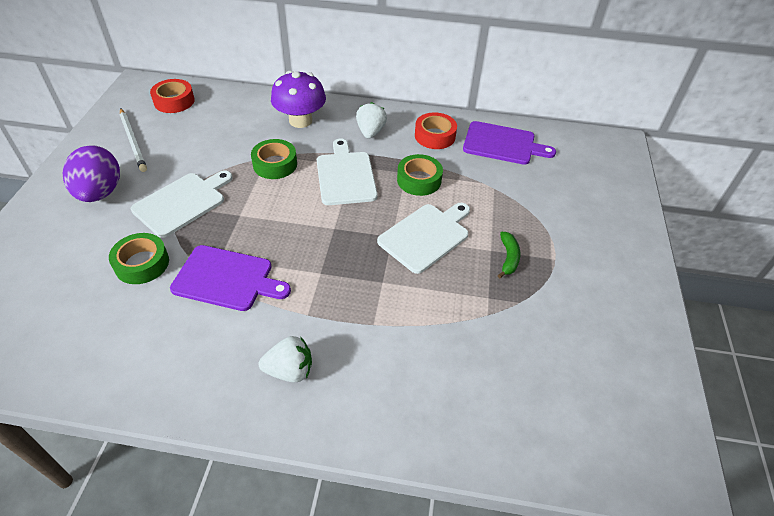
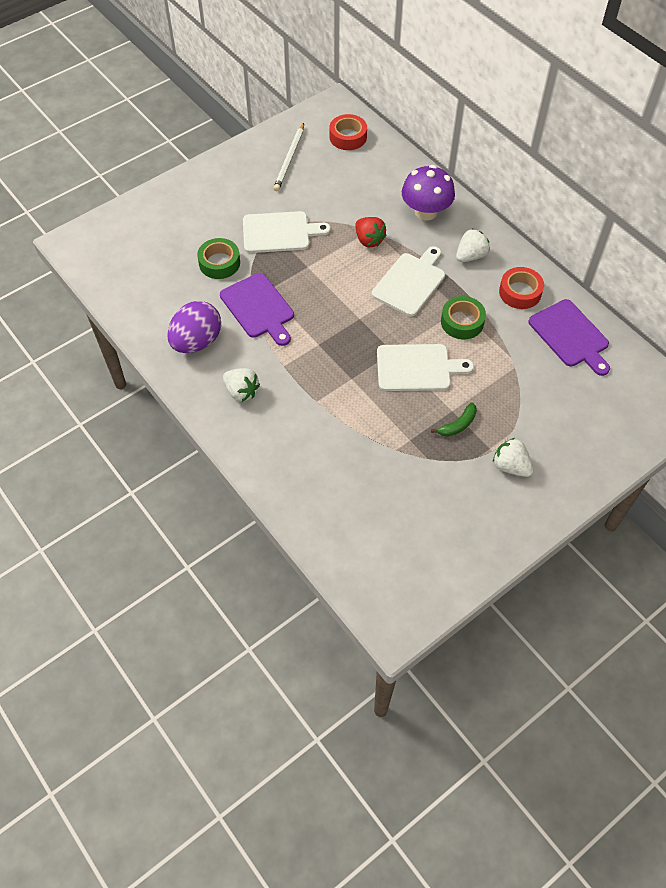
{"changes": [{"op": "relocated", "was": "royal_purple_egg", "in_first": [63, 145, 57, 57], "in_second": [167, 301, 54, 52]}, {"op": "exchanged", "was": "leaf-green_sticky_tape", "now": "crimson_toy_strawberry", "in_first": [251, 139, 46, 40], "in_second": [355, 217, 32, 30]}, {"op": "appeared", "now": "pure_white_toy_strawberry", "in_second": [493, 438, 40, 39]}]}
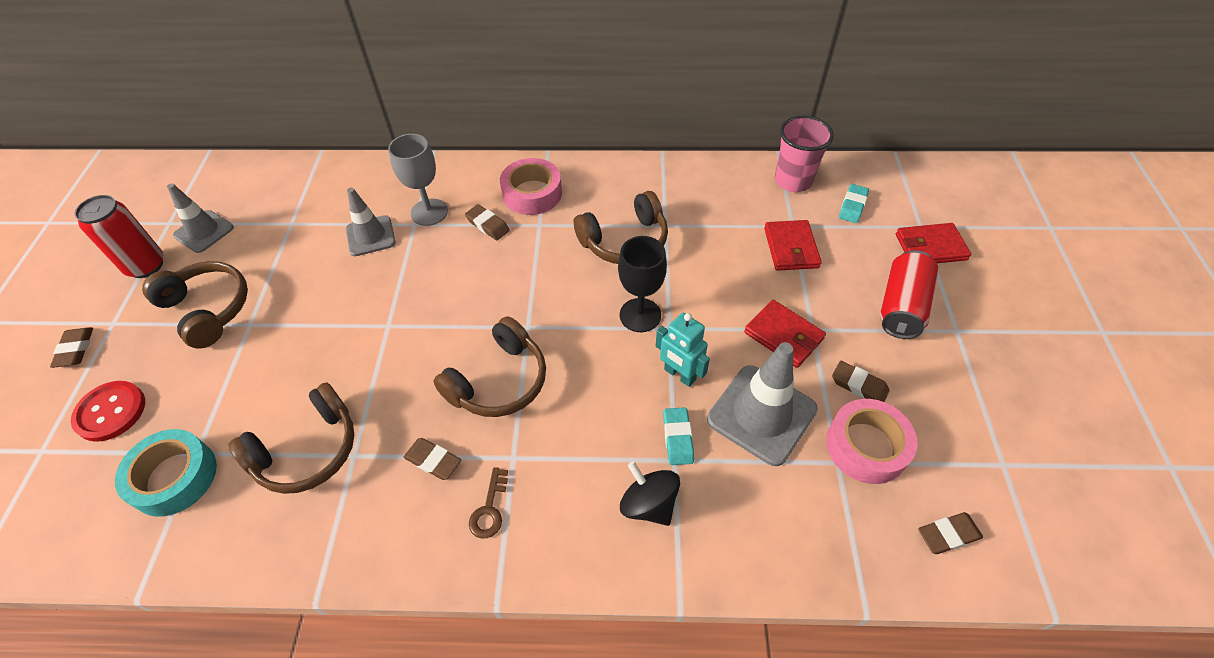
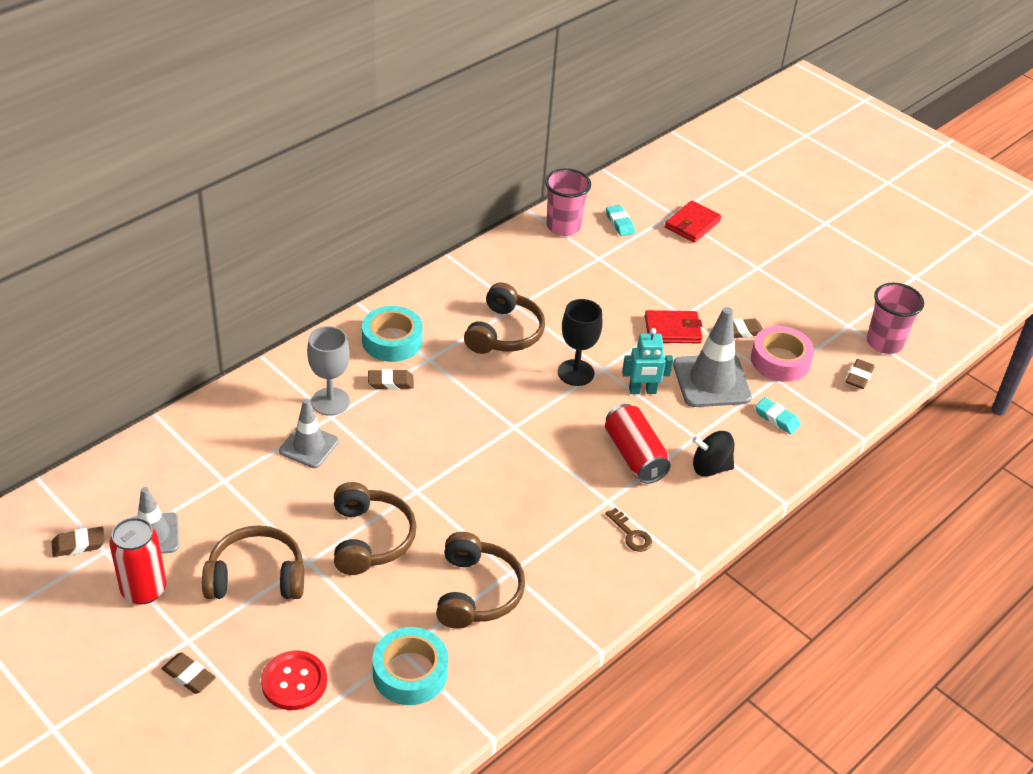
{"changes": [{"op": "relocated", "was": "russet_pencil_eraser", "in_first": [404, 438, 57, 42], "in_second": [52, 526, 53, 31]}, {"op": "relocated", "was": "russet_headset", "in_first": [433, 316, 113, 101], "in_second": [334, 482, 83, 93]}, {"op": "colour", "was": "pink_sticky_tape", "now": "teal_sticky_tape", "in_first": [500, 158, 62, 57], "in_second": [362, 306, 61, 56]}, {"op": "relocated", "was": "crimson_soda_can", "in_first": [880, 250, 59, 89], "in_second": [605, 404, 66, 80]}, {"op": "relocated", "was": "teal_pencil_eraser", "in_first": [663, 407, 31, 58], "in_second": [755, 397, 46, 37]}, {"op": "appeared", "now": "pink_cup", "in_second": [867, 283, 57, 71]}, {"op": "missing", "was": "crimson_wallet", "in_first": [764, 220, 58, 51]}]}
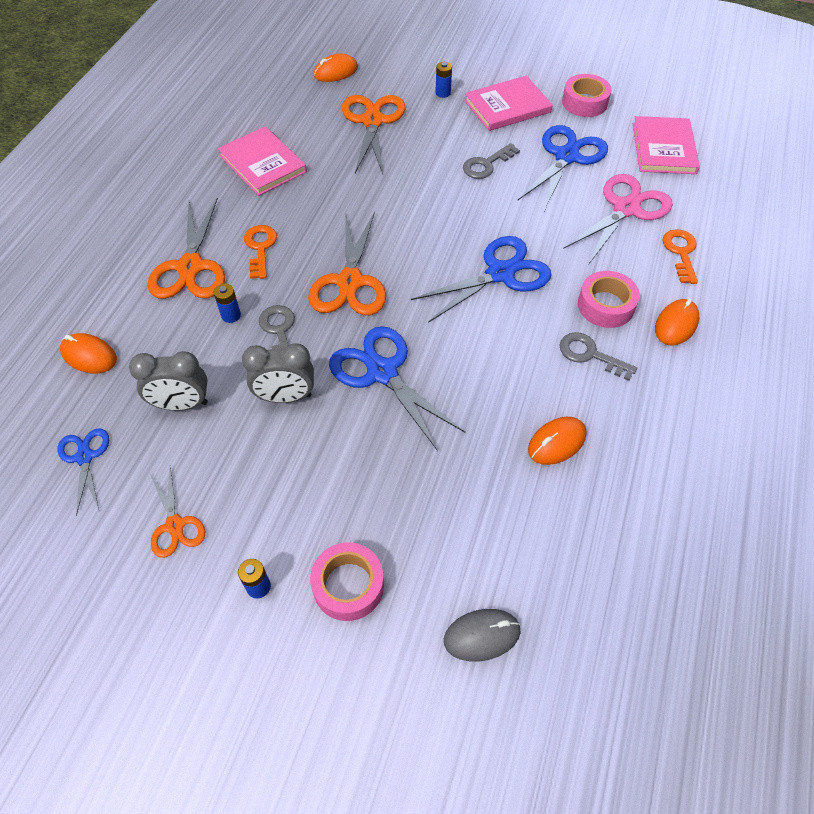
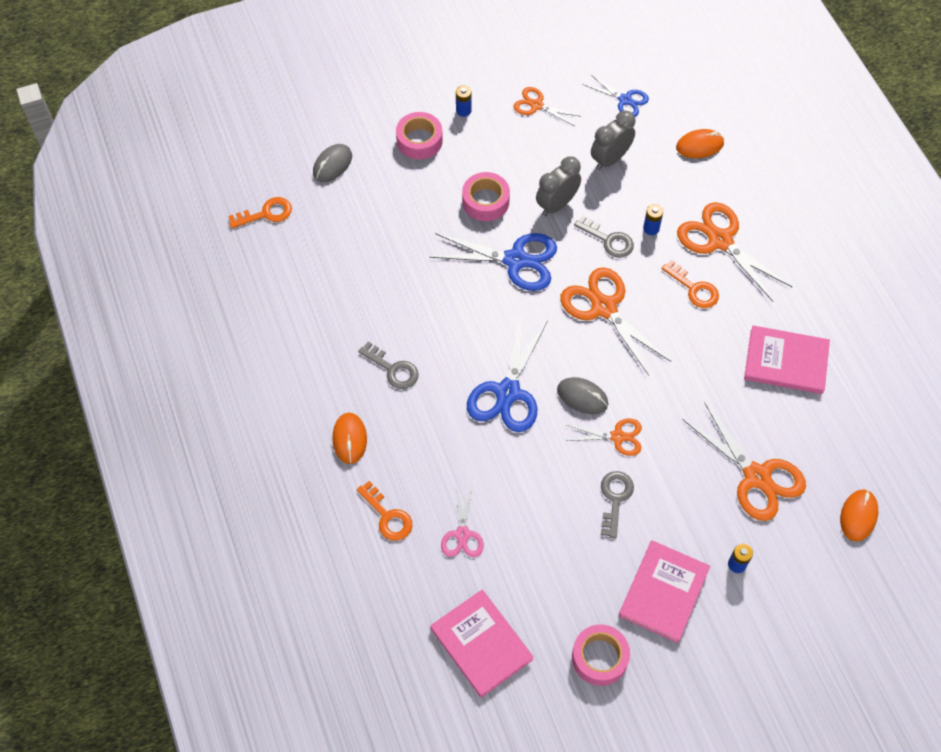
{"changes": [{"op": "appeared", "now": "bright_orange_latchkey", "in_second": [228, 197, 64, 31]}, {"op": "spun", "was": "grey_latchkey", "in_first": [560, 332, 77, 49], "in_second": [358, 342, 61, 47], "clockwise": 45}, {"op": "size", "was": "pink_scissors", "in_first": [563, 174, 110, 90], "in_second": [441, 484, 43, 73], "ratio": 0.57}, {"op": "relocated", "was": "pink_sticky_tape", "in_first": [578, 271, 62, 57], "in_second": [462, 172, 48, 49]}, {"op": "appeared", "now": "grey_PC_mouse", "in_second": [557, 377, 51, 37]}, {"op": "appeared", "now": "bright_orange_scissors", "in_second": [566, 418, 76, 38]}, {"op": "missing", "was": "cobalt_scissors", "in_first": [518, 125, 90, 86]}, {"op": "missing", "was": "bright_orange_PC_mouse", "in_first": [528, 417, 59, 48]}]}
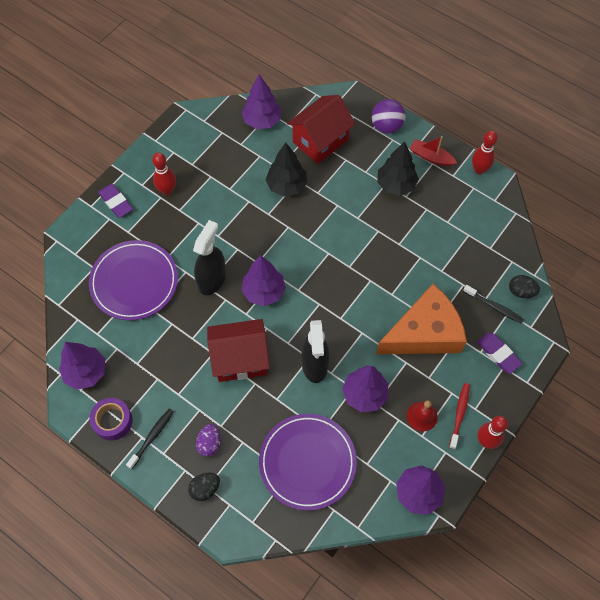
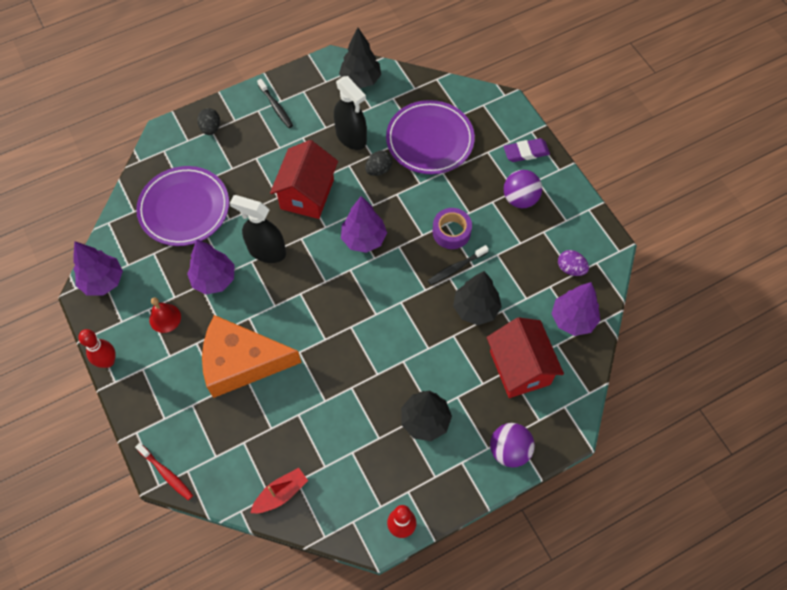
{"changes": [{"op": "relocated", "was": "crimson_toothbrush", "in_first": [449, 383, 21, 66], "in_second": [135, 443, 58, 57]}, {"op": "spun", "was": "bright_orange_piece_of_cheese", "in_first": [376, 284, 91, 70], "in_second": [202, 315, 99, 83], "clockwise": 90}, {"op": "relocated", "was": "crimson_toy_boat", "in_first": [410, 136, 47, 30], "in_second": [250, 468, 58, 45]}, {"op": "relocated", "was": "black_spray_cleaner", "in_first": [193, 220, 33, 75], "in_second": [334, 76, 33, 74]}, {"op": "colour", "was": "royal_purple_fir_tree", "now": "black_fir_tree", "in_first": [59, 342, 46, 48], "in_second": [339, 28, 42, 61]}, {"op": "relocated", "was": "black_egg", "in_first": [509, 275, 31, 23], "in_second": [365, 151, 27, 25]}, {"op": "relocated", "was": "black_toothbrush", "in_first": [463, 285, 61, 39], "in_second": [428, 245, 61, 40]}, {"op": "relocated", "was": "royal_purple_sticky_tape", "in_first": [89, 398, 44, 43], "in_second": [433, 208, 39, 41]}, {"op": "exchanged", "was": "crimson_tenpin", "now": "royal_purple_sphere", "in_first": [152, 152, 24, 44], "in_second": [504, 170, 38, 38]}, {"op": "relocated", "was": "royal_purple_egg", "in_first": [196, 424, 25, 33], "in_second": [558, 250, 31, 26]}, {"op": "missing", "was": "royal_purple_pencil_eraser", "in_first": [477, 332, 46, 42]}]}
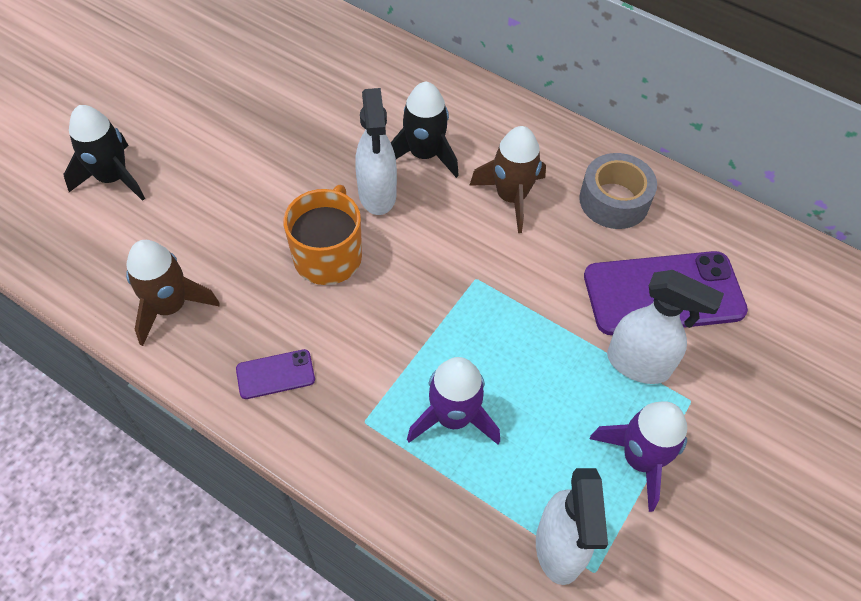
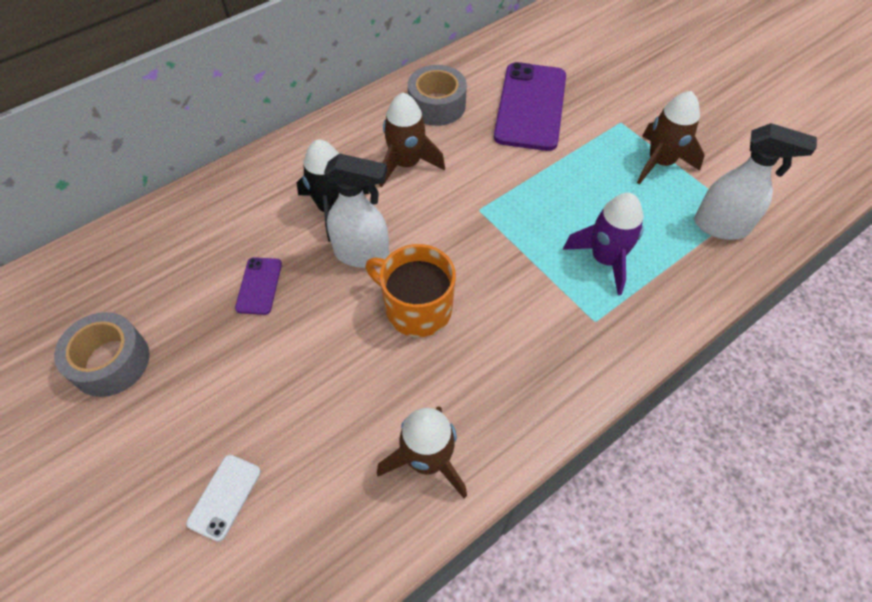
{"changes": [{"op": "appeared", "now": "grey_sticky_tape", "in_second": [54, 312, 96, 85]}, {"op": "exchanged", "was": "black_toy_rocket", "now": "pure_white_phone", "in_first": [63, 105, 82, 96], "in_second": [186, 455, 75, 87]}, {"op": "relocated", "was": "royal_purple_phone", "in_first": [236, 349, 79, 50], "in_second": [235, 257, 47, 58]}, {"op": "colour", "was": "royal_purple_toy_rocket", "now": "russet_toy_rocket", "in_first": [590, 401, 97, 111], "in_second": [637, 91, 68, 93]}, {"op": "missing", "was": "pure_white_spray_cleaner", "in_first": [607, 270, 117, 114]}]}
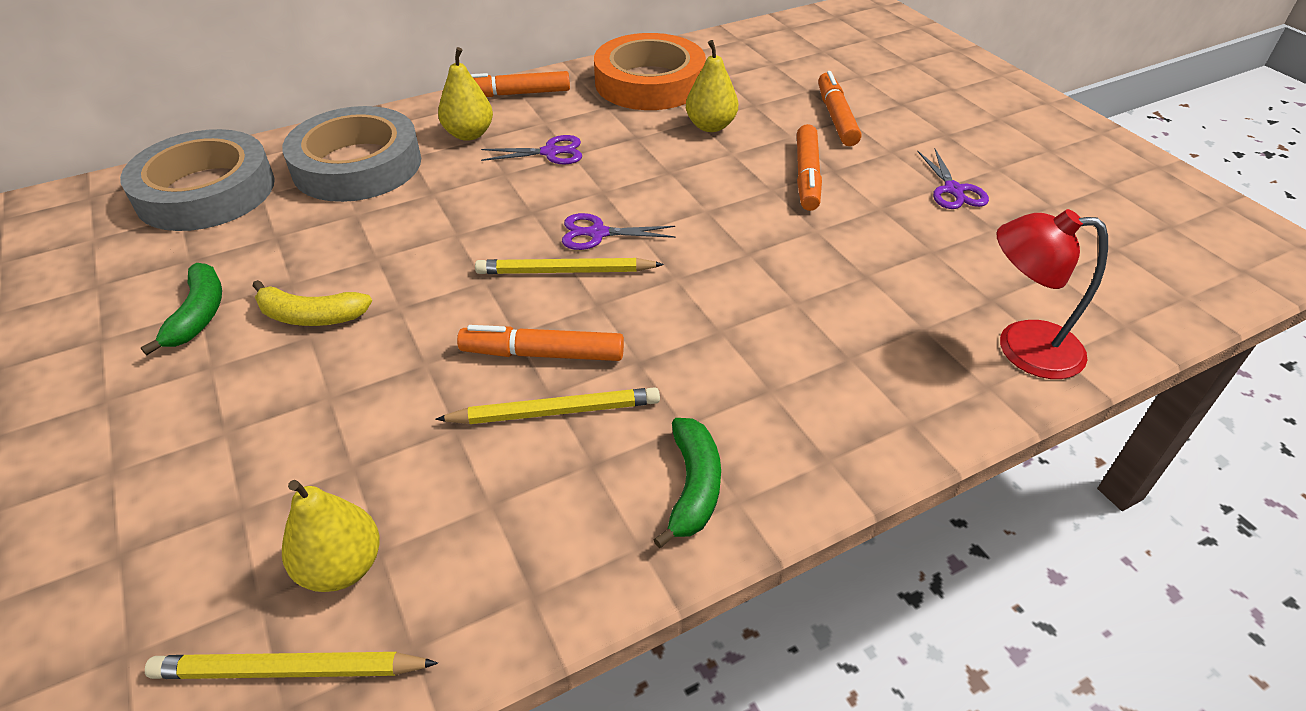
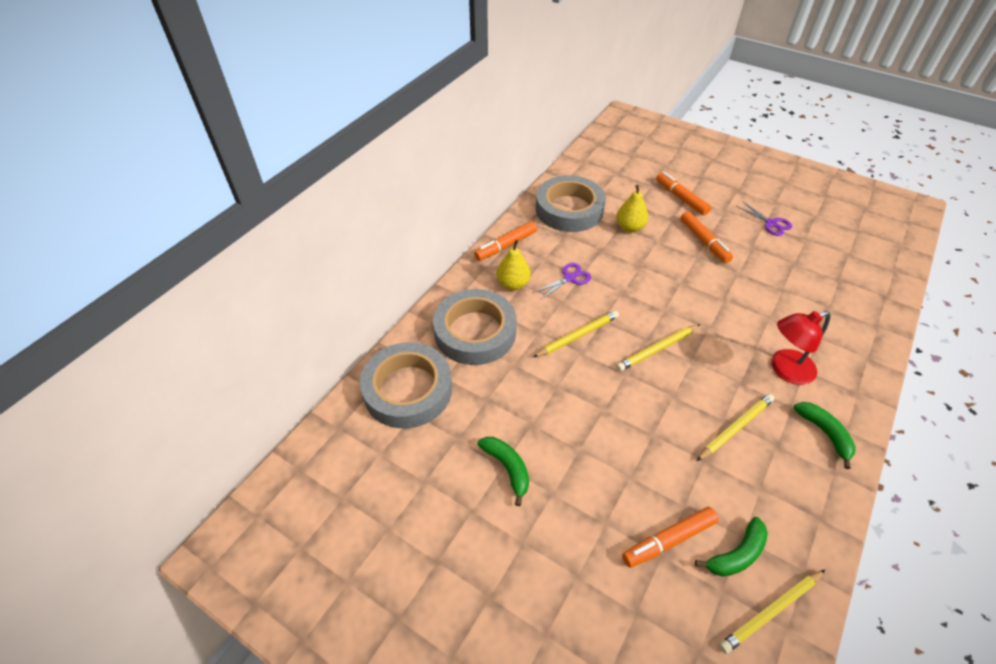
{"changes": [{"op": "appeared", "now": "yellow_pencil", "in_second": [533, 311, 86, 46]}, {"op": "colour", "was": "bright_orange_sticky_tape", "now": "grey_sticky_tape", "in_first": [594, 33, 112, 77], "in_second": [536, 175, 70, 57]}, {"op": "relocated", "was": "bright_orange_marker_pen", "in_first": [457, 325, 167, 36], "in_second": [622, 507, 97, 61]}, {"op": "exchanged", "was": "yellow_pear_fruit", "now": "leaf-green_banana_fruit", "in_first": [282, 480, 98, 112], "in_second": [695, 517, 73, 60]}, {"op": "relocated", "was": "crimson_lamp", "in_first": [996, 209, 112, 170], "in_second": [771, 311, 60, 74]}, {"op": "missing", "was": "yellow_banana_fruit", "in_first": [253, 280, 119, 46]}, {"op": "missing", "was": "royal_purple_scissors", "in_first": [562, 213, 114, 37]}]}
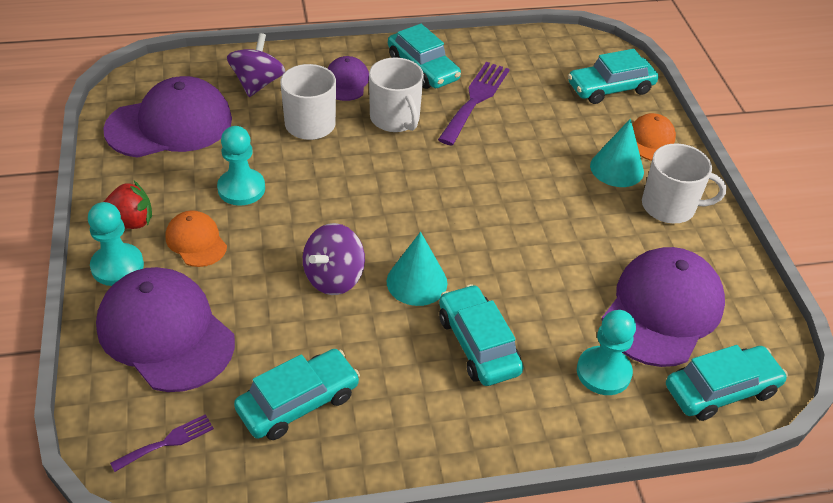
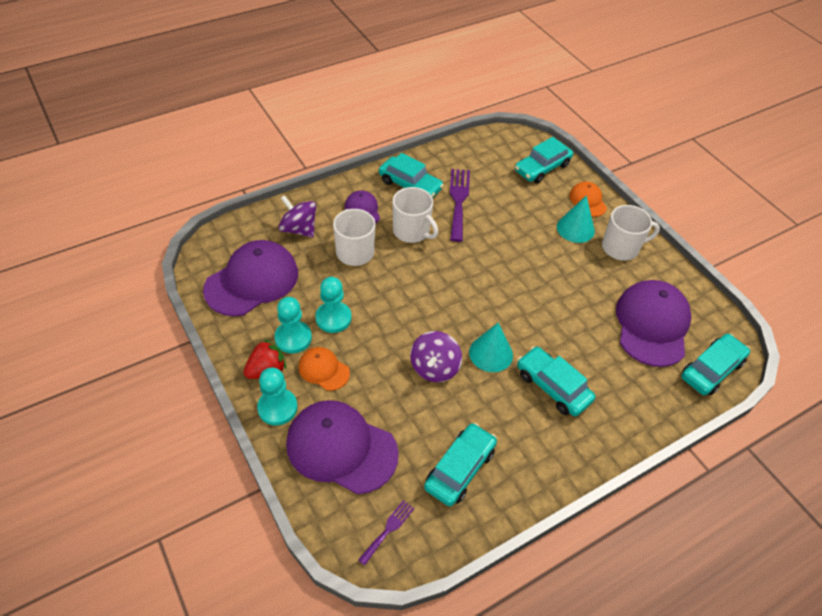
{"changes": [{"op": "relocated", "was": "teal_pawn", "in_first": [577, 310, 59, 85], "in_second": [274, 297, 38, 57]}, {"op": "spun", "was": "royal_purple_whirligig", "in_first": [227, 33, 58, 64], "in_second": [278, 195, 38, 42], "clockwise": -45}]}
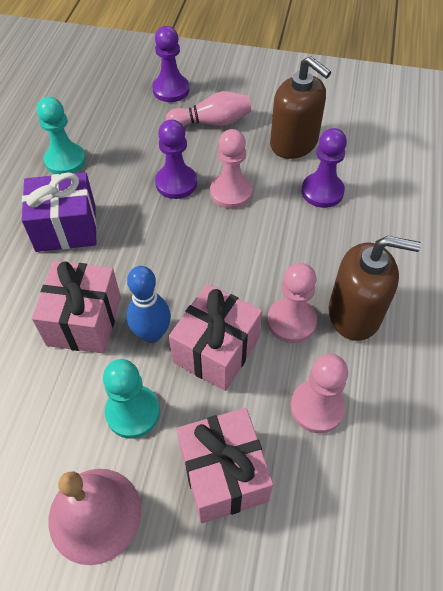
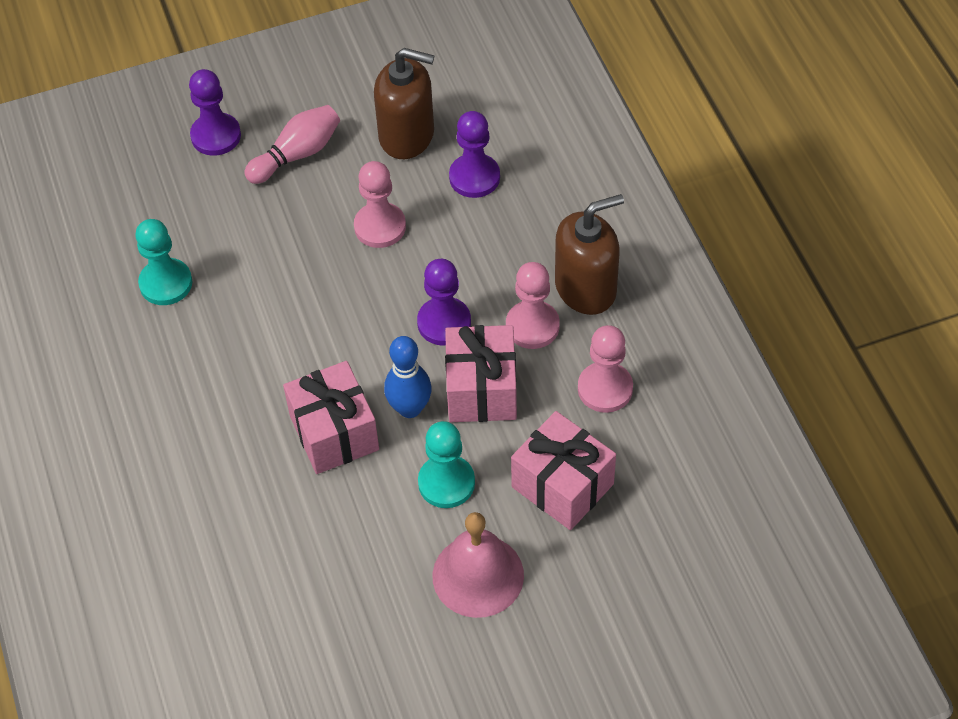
{"changes": [{"op": "relocated", "was": "royal_purple_pawn", "in_first": [155, 119, 42, 80], "in_second": [417, 259, 54, 86]}, {"op": "missing", "was": "royal_purple_present", "in_first": [22, 172, 75, 80]}]}
